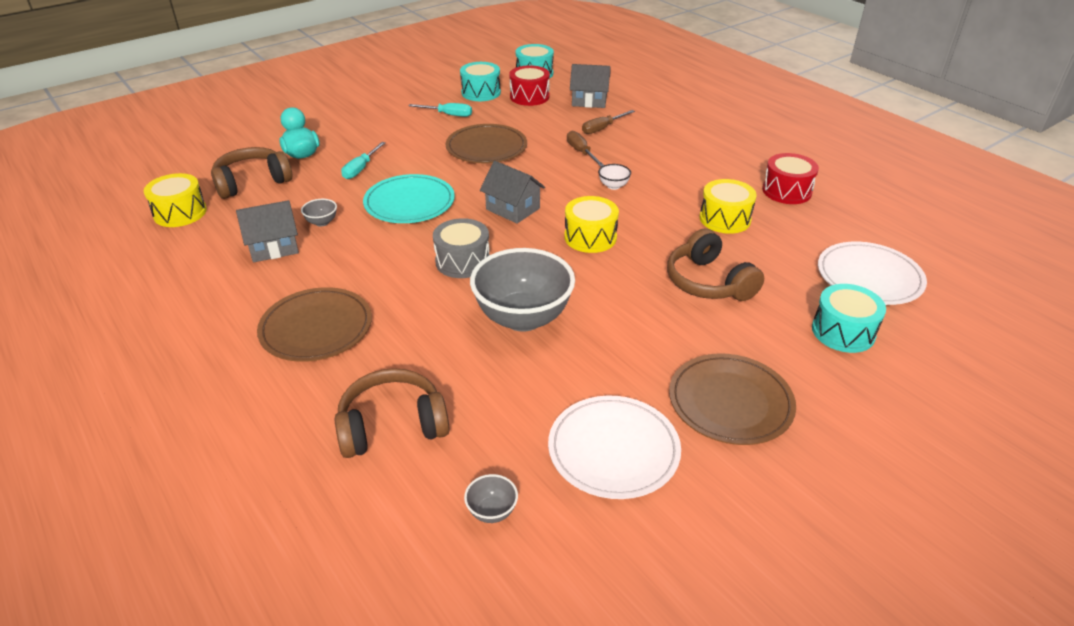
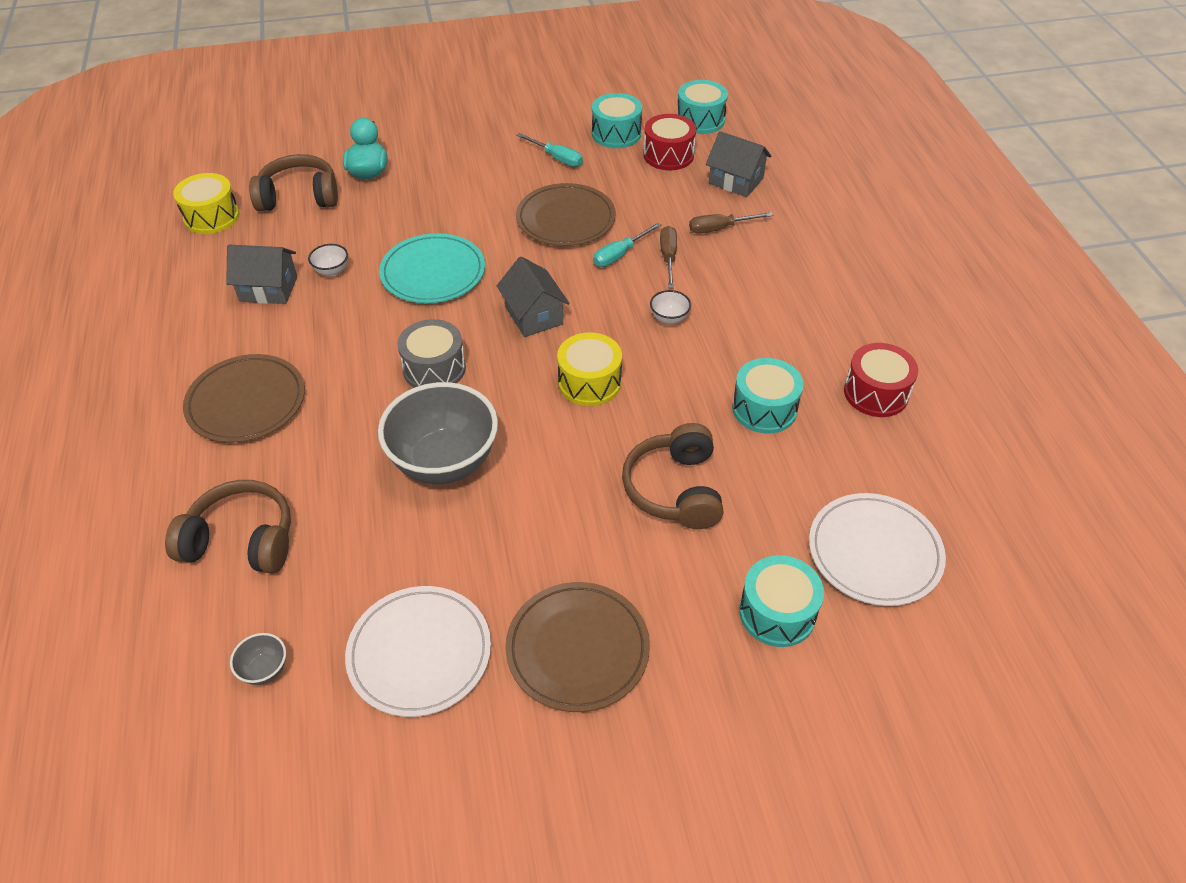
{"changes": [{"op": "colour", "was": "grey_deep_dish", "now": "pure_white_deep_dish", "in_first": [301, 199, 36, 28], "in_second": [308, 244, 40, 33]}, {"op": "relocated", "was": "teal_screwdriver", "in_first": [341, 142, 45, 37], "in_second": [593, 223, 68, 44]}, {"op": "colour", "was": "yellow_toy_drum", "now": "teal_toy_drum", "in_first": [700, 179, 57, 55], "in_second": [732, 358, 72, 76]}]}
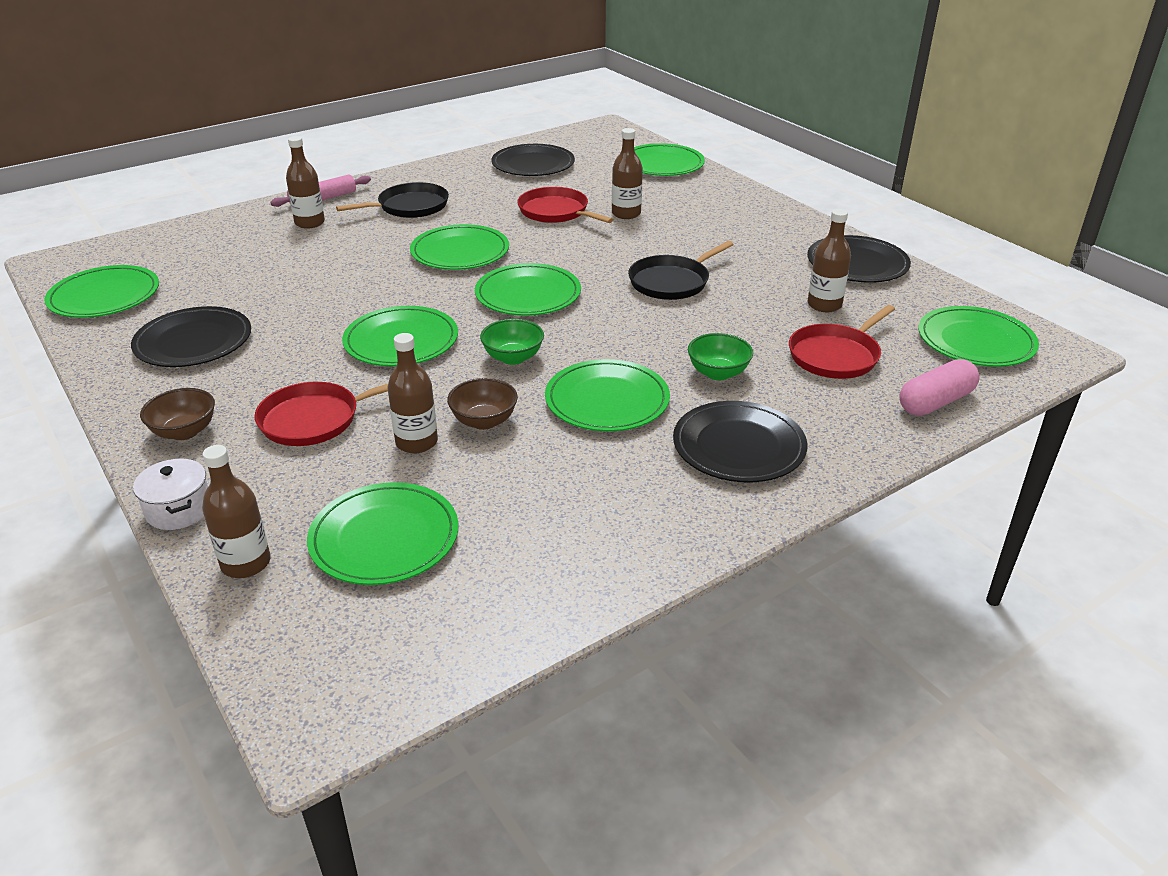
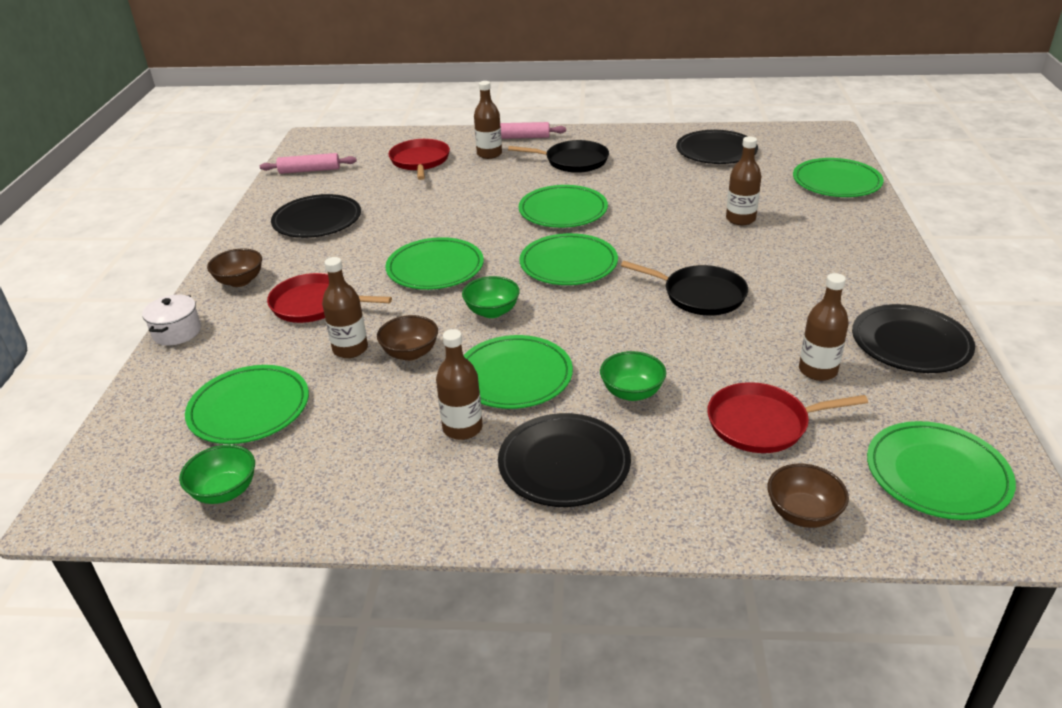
{"changes": [{"op": "appeared", "now": "leaf-green_deep_dish", "in_second": [179, 445, 76, 59]}, {"op": "exchanged", "was": "leaf-green_plate", "now": "pink_dough_roller", "in_first": [44, 265, 115, 53], "in_second": [260, 153, 97, 21]}, {"op": "relocated", "was": "crimson_pan", "in_first": [517, 187, 97, 36], "in_second": [388, 139, 62, 41]}, {"op": "relocated", "was": "russet_drink_bottle", "in_first": [202, 445, 69, 133], "in_second": [436, 329, 47, 111]}, {"op": "spun", "was": "black_pan", "in_first": [628, 241, 106, 59], "in_second": [621, 261, 127, 54], "clockwise": -150}, {"op": "exchanged", "was": "pink_pill", "now": "russet_deep_dish", "in_first": [899, 359, 81, 57], "in_second": [767, 464, 82, 64]}]}
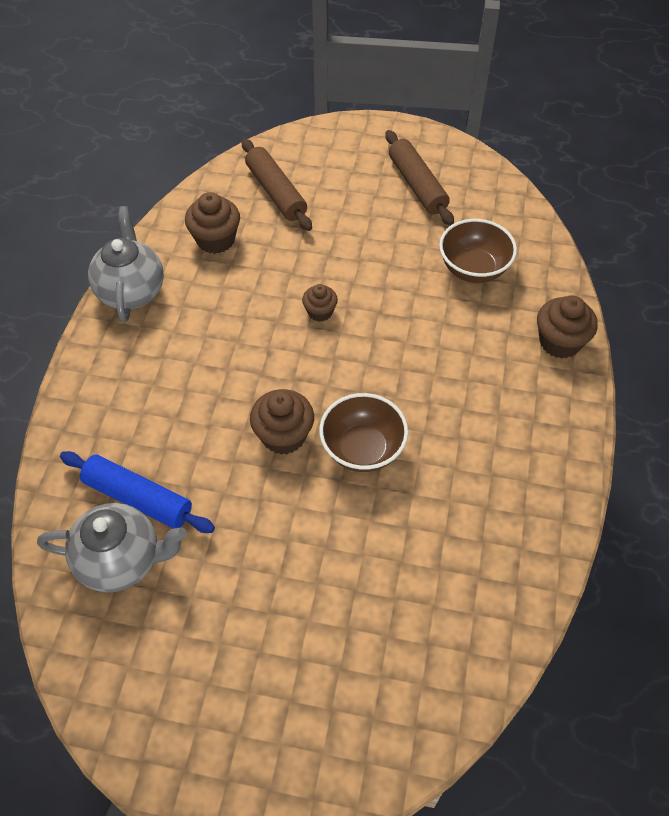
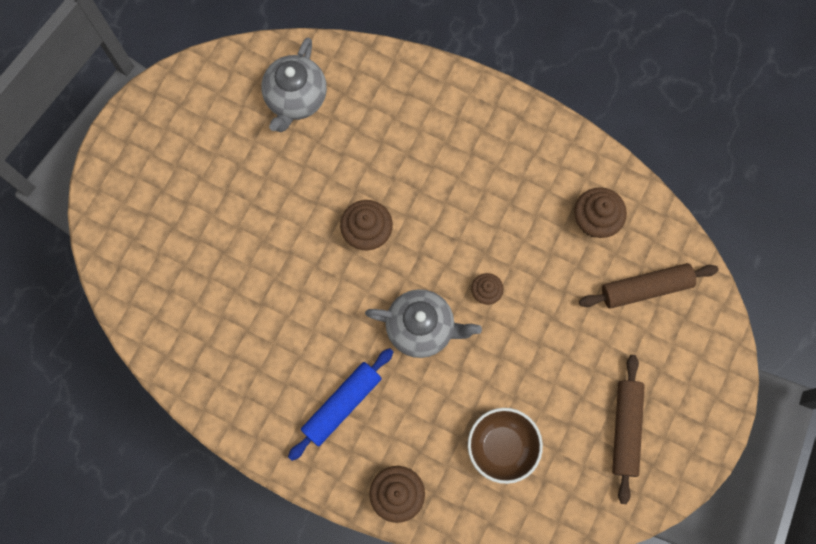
{"changes": [{"op": "relocated", "was": "cobalt_dough_roller", "in_first": [60, 451, 155, 82], "in_second": [288, 348, 105, 113]}, {"op": "relocated", "was": "grey_tea_pot", "in_first": [88, 206, 76, 116], "in_second": [365, 289, 117, 69]}, {"op": "spun", "was": "russet_dough_roller", "in_first": [385, 130, 69, 96], "in_second": [612, 355, 33, 149], "clockwise": -75}, {"op": "missing", "was": "russet_deep_dish", "in_first": [319, 393, 89, 79]}]}
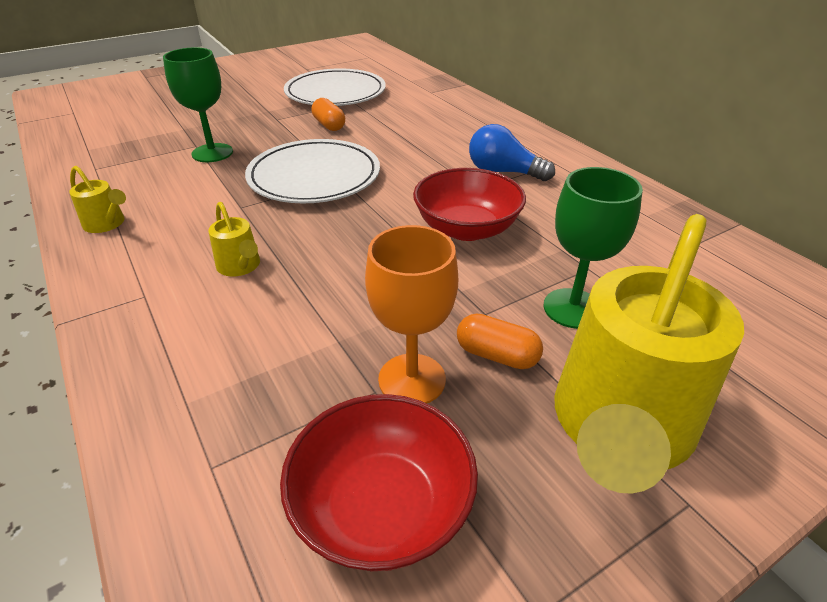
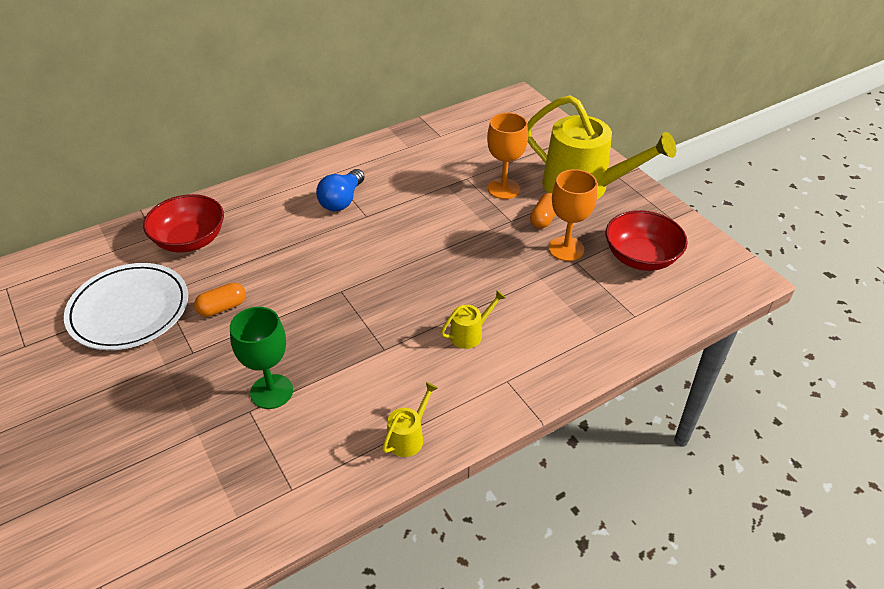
{"changes": [{"op": "relocated", "was": "crimson_deep_dish", "in_first": [413, 168, 113, 73], "in_second": [143, 194, 81, 58]}, {"op": "colour", "was": "leaf-green_chalice", "now": "bright_orange_chalice", "in_first": [543, 167, 100, 162], "in_second": [487, 113, 41, 86]}, {"op": "missing", "was": "pure_white_plate", "in_first": [245, 139, 135, 64]}]}
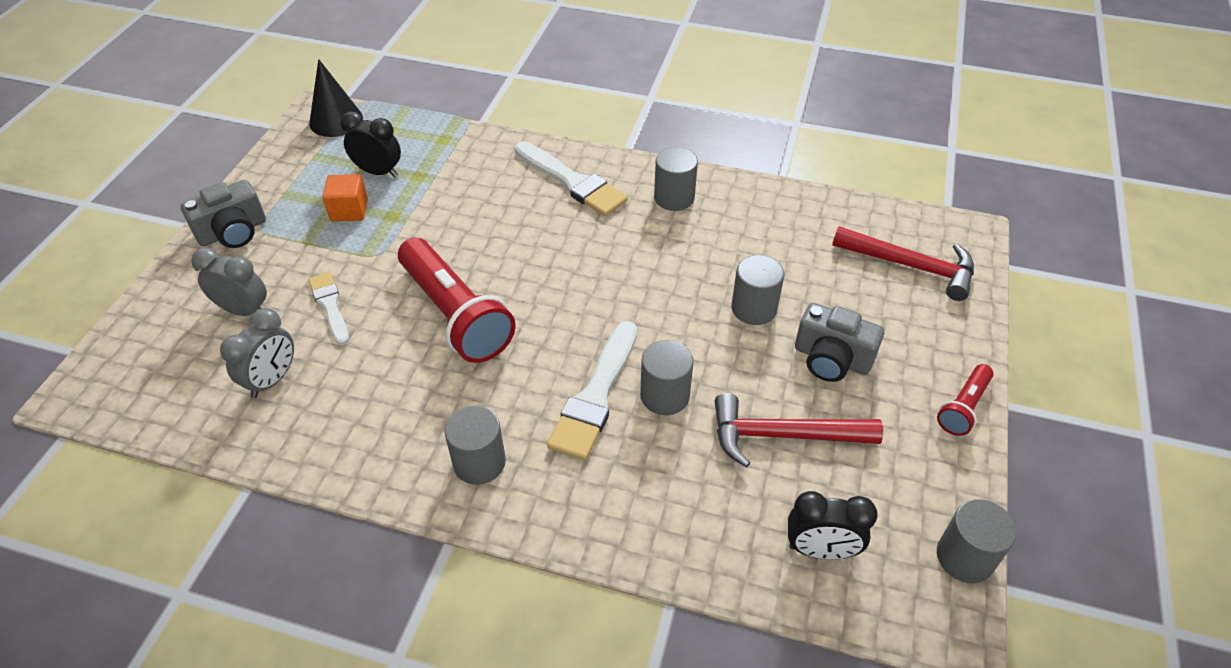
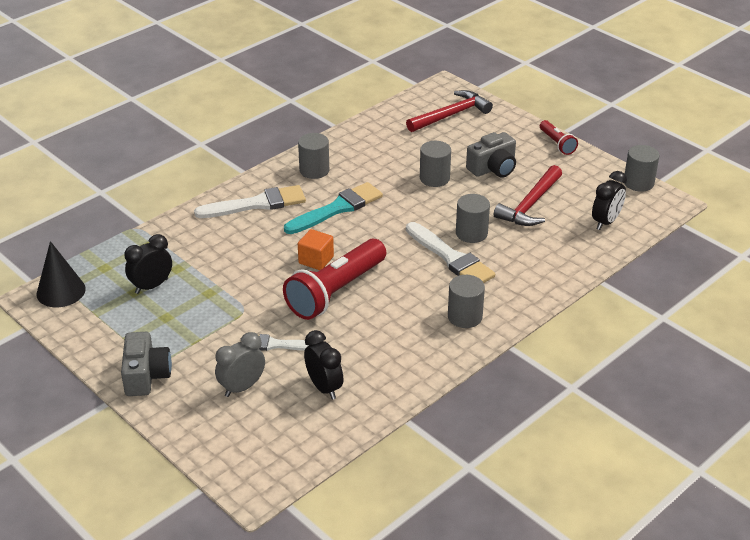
{"changes": [{"op": "spun", "was": "crimson_pocket_torch", "in_first": [398, 238, 118, 125], "in_second": [283, 239, 103, 81], "clockwise": 135}, {"op": "appeared", "now": "teal_brush", "in_second": [284, 182, 99, 52]}, {"op": "relocated", "was": "bright_orange_solid_cube", "in_first": [322, 174, 46, 48], "in_second": [298, 229, 36, 41]}, {"op": "colour", "was": "grey_bedside_clock", "now": "black_bedside_clock", "in_first": [220, 308, 74, 90], "in_second": [304, 330, 39, 70]}]}
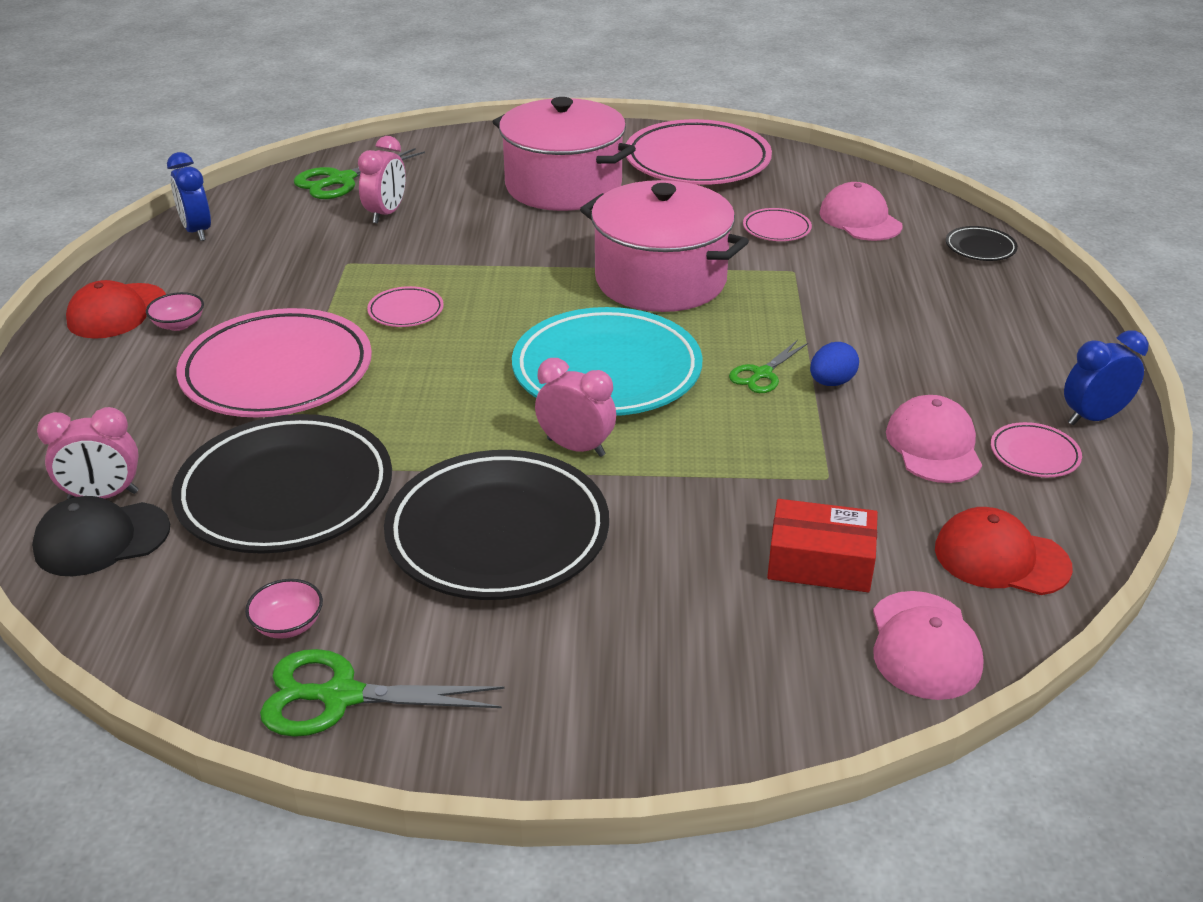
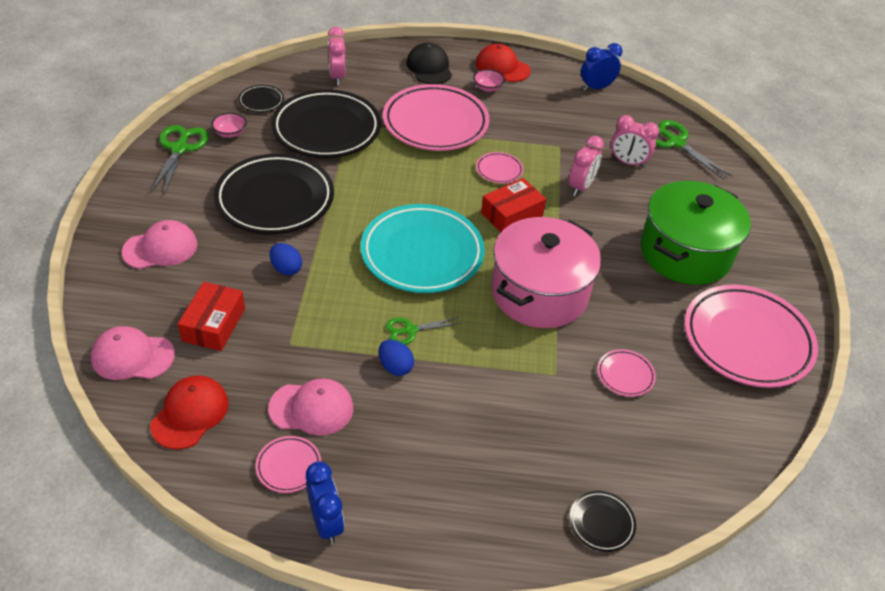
{"changes": [{"op": "relocated", "was": "pink_peaked_cap", "in_first": [820, 182, 82, 59], "in_second": [122, 220, 75, 49]}, {"op": "appeared", "now": "black_plate", "in_second": [238, 85, 46, 27]}, {"op": "appeared", "now": "cobalt_egg", "in_second": [270, 243, 32, 33]}, {"op": "spun", "was": "leaf-green_scissors", "in_first": [729, 340, 79, 53], "in_second": [386, 317, 75, 28], "clockwise": -60}, {"op": "relocated", "was": "black_peaked_cap", "in_first": [32, 496, 138, 80], "in_second": [407, 43, 45, 41]}, {"op": "appeared", "now": "crimson_package", "in_second": [481, 178, 65, 54]}, {"op": "relocated", "was": "pink_bedside_clock", "in_first": [535, 358, 81, 99], "in_second": [569, 136, 35, 60]}, {"op": "colour", "was": "pink_stockpot", "now": "leaf-green_stockpot", "in_first": [493, 97, 143, 114], "in_second": [640, 181, 111, 104]}]}
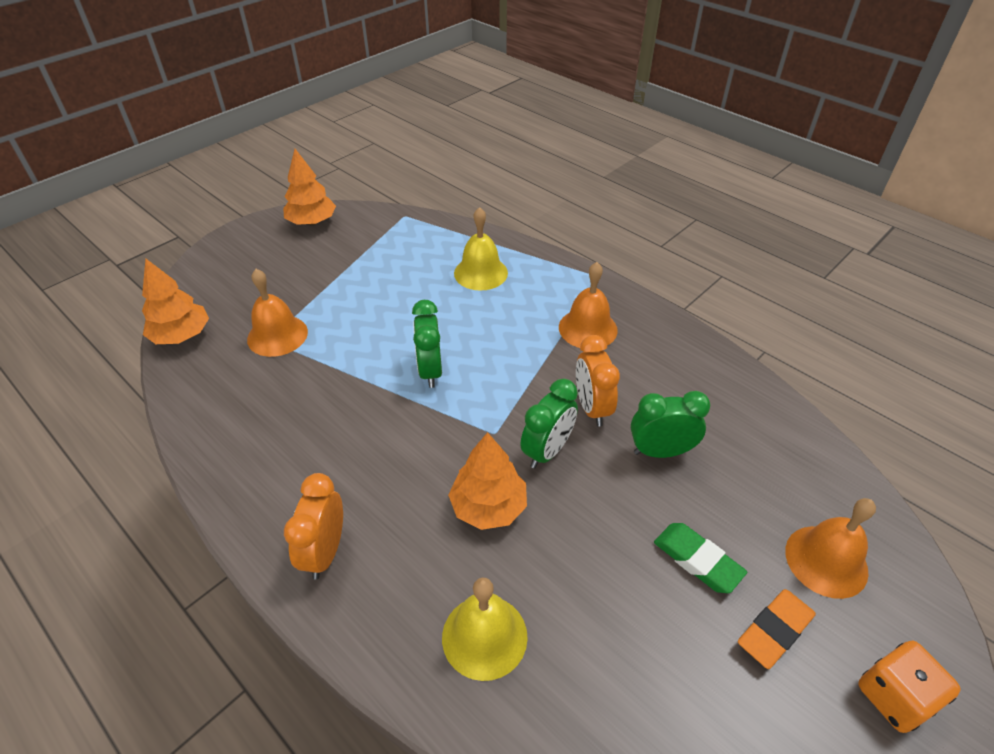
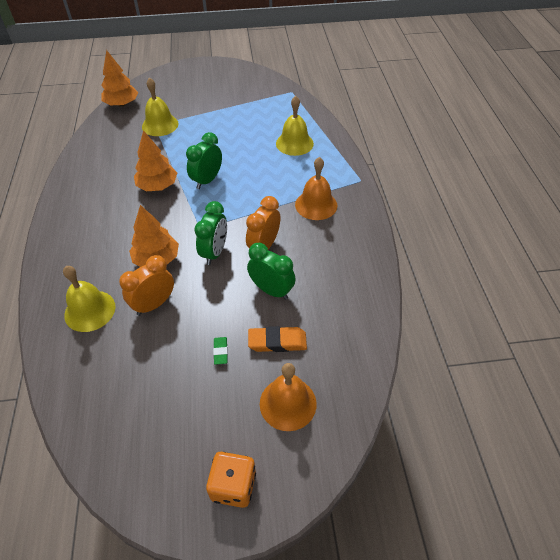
{"changes": [{"op": "relocated", "was": "bright_orange_bedside_clock", "in_first": [284, 473, 59, 107], "in_second": [119, 255, 55, 61]}, {"op": "relocated", "was": "bright_orange_fir_tree", "in_first": [283, 149, 53, 76], "in_second": [134, 130, 43, 61]}, {"op": "colour", "was": "bright_orange_hand_bell", "now": "yellow_hand_bell", "in_first": [247, 269, 61, 88], "in_second": [142, 77, 36, 59]}, {"op": "spun", "was": "leaf-green_bedside_clock", "in_first": [520, 379, 58, 90], "in_second": [195, 201, 32, 64], "clockwise": -60}, {"op": "size", "was": "leaf-green_pencil_eraser", "in_first": [654, 523, 93, 70], "in_second": [213, 337, 15, 28], "ratio": 0.57}, {"op": "relocated", "was": "bright_orange_pencil_eraser", "in_first": [738, 589, 78, 80], "in_second": [248, 326, 59, 26]}]}
